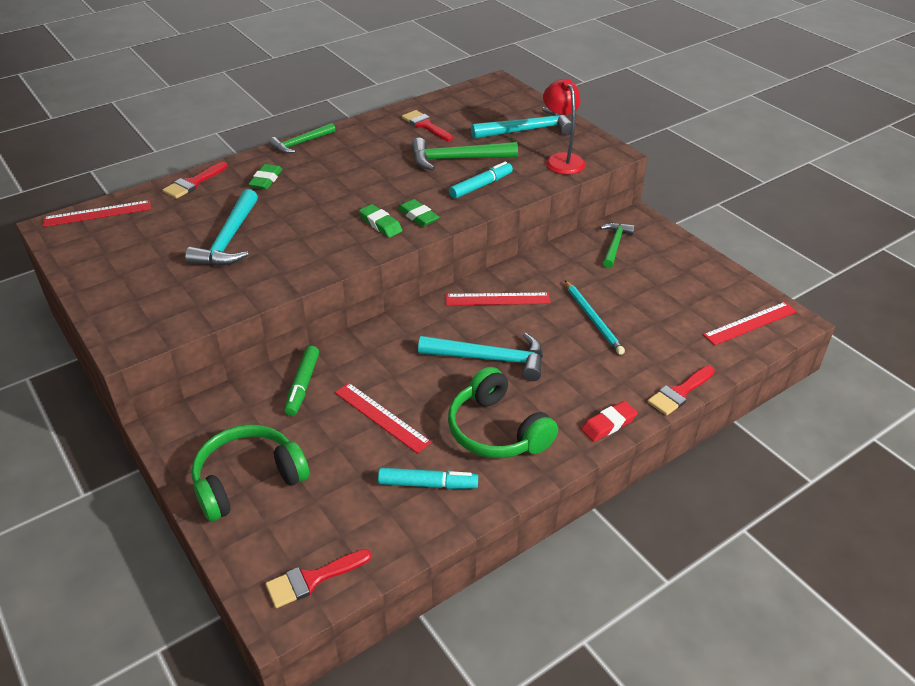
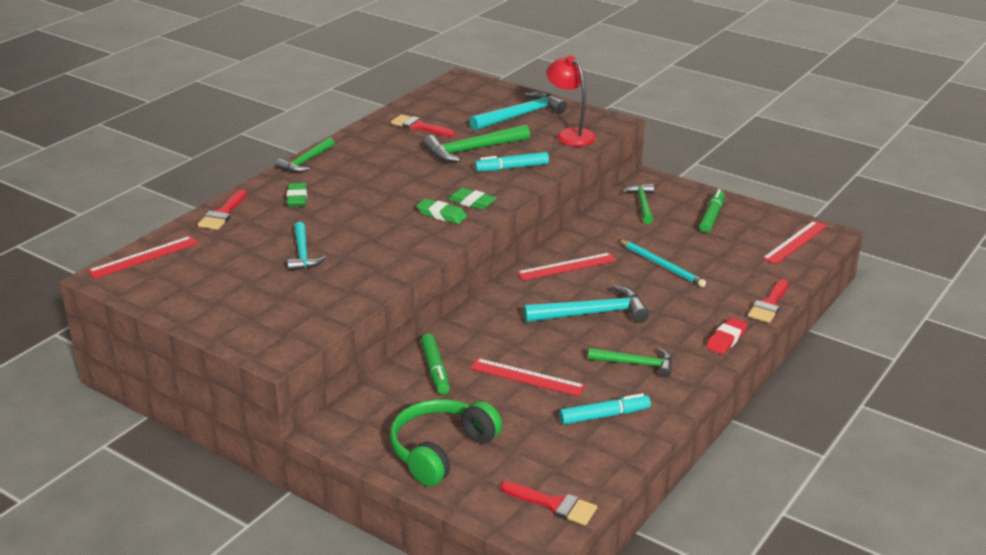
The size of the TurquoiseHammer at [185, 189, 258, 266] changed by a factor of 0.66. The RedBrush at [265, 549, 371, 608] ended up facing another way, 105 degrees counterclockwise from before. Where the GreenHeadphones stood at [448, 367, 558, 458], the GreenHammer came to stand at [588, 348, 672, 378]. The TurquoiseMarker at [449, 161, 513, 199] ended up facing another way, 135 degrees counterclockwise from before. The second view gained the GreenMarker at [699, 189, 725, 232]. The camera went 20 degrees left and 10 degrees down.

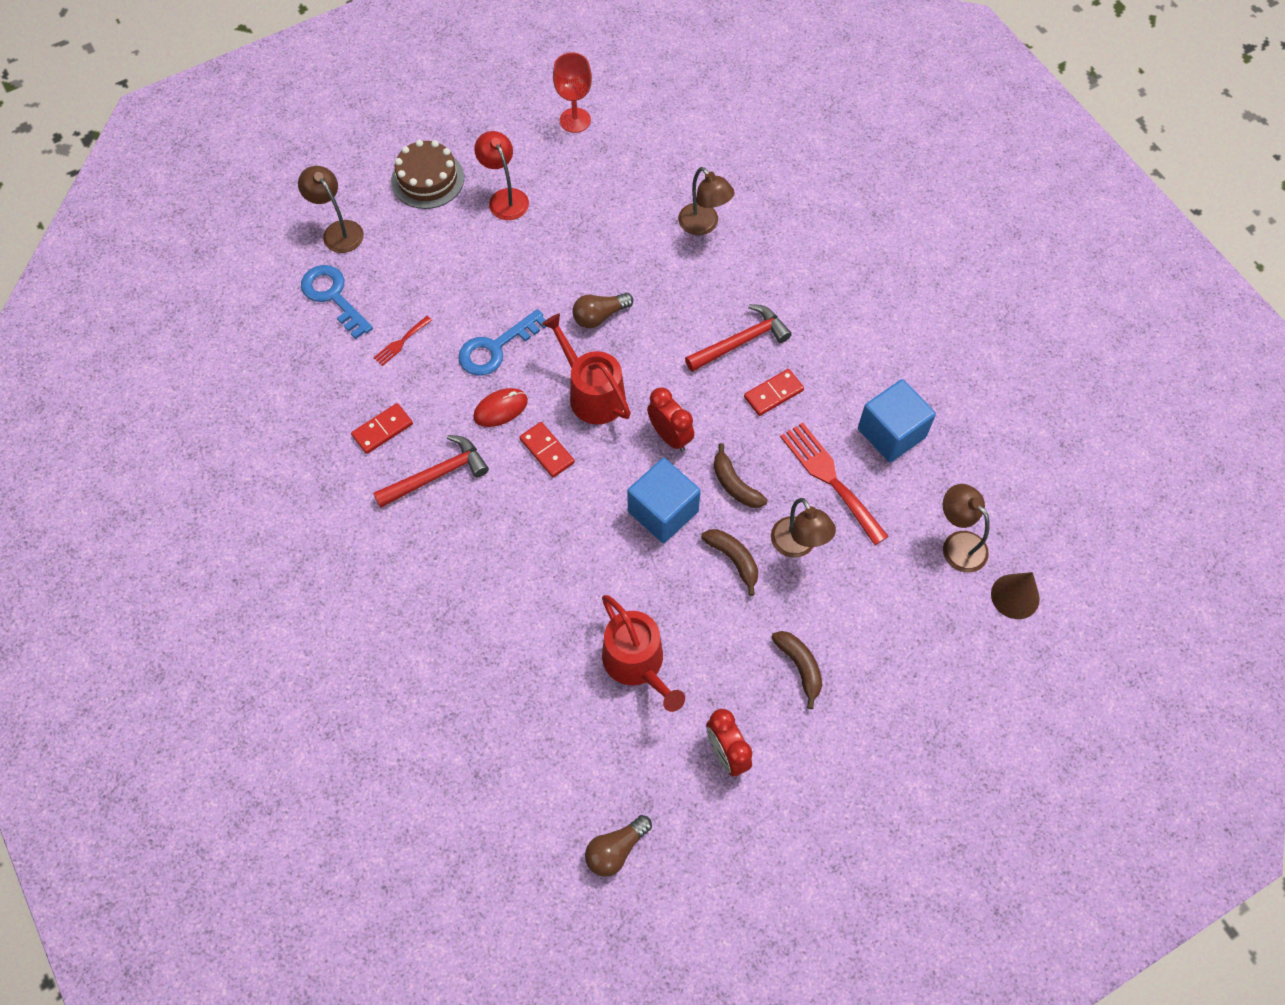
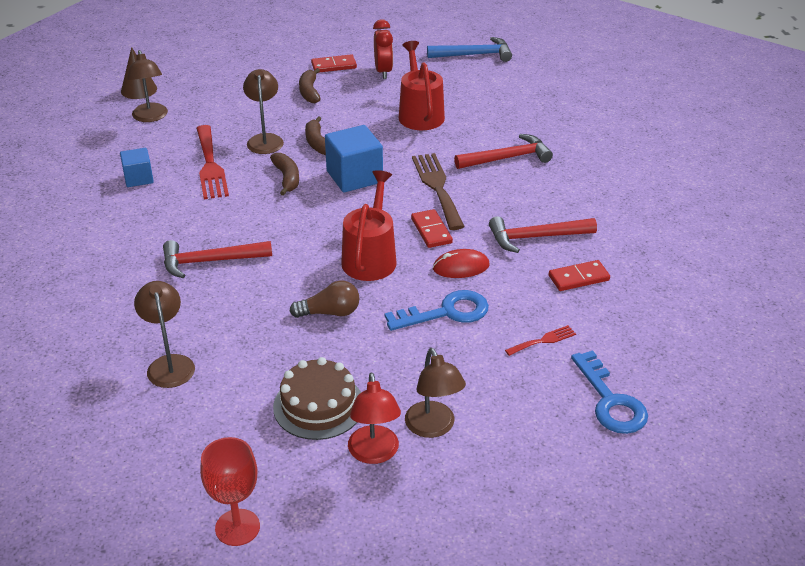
The BrownLamp ended up elsewhere, having gone from [298, 166, 364, 253] to [405, 348, 466, 438]. The BrownCake ended up elsewhere, having gone from [391, 140, 464, 209] to [273, 357, 361, 440]. The RedWateringCan at [542, 313, 631, 424] ended up facing another way, 150 degrees counterclockwise from before. Where the BrownLightBulb stood at [585, 815, 652, 877], the BlueHammer came to stand at [427, 37, 512, 62]. The second view lost the RedClock at [647, 387, 694, 452]. The RedDomino ended up elsewhere, having gone from [744, 369, 804, 416] to [311, 54, 357, 73]. The size of the BlueCube at [858, 379, 936, 463] changed by a factor of 0.60. The second view gained the BrownFork at [412, 153, 465, 230]. The second view gained the RedHammer at [454, 134, 553, 169]. The camera went 160 degrees left and 25 degrees down.

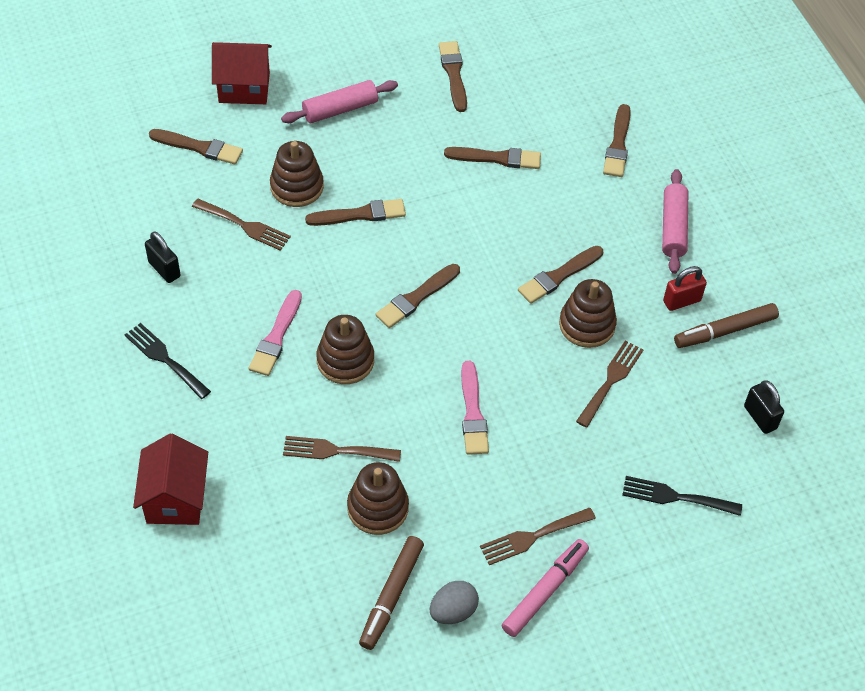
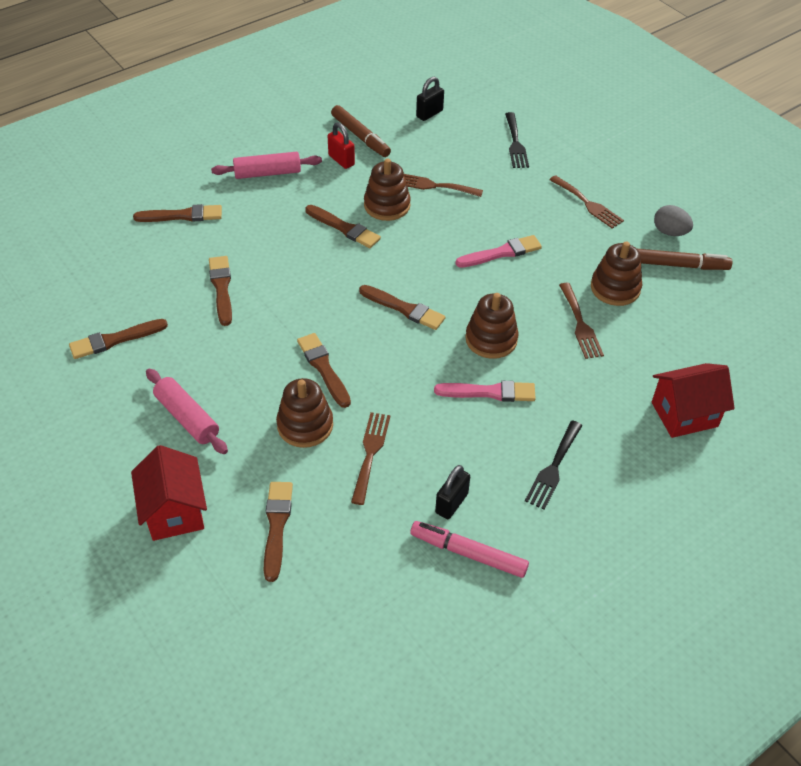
The PinkMarker ended up elsewhere, having gone from [502, 539, 589, 637] to [410, 521, 529, 578]. The camera went 105 degrees left and 5 degrees down.

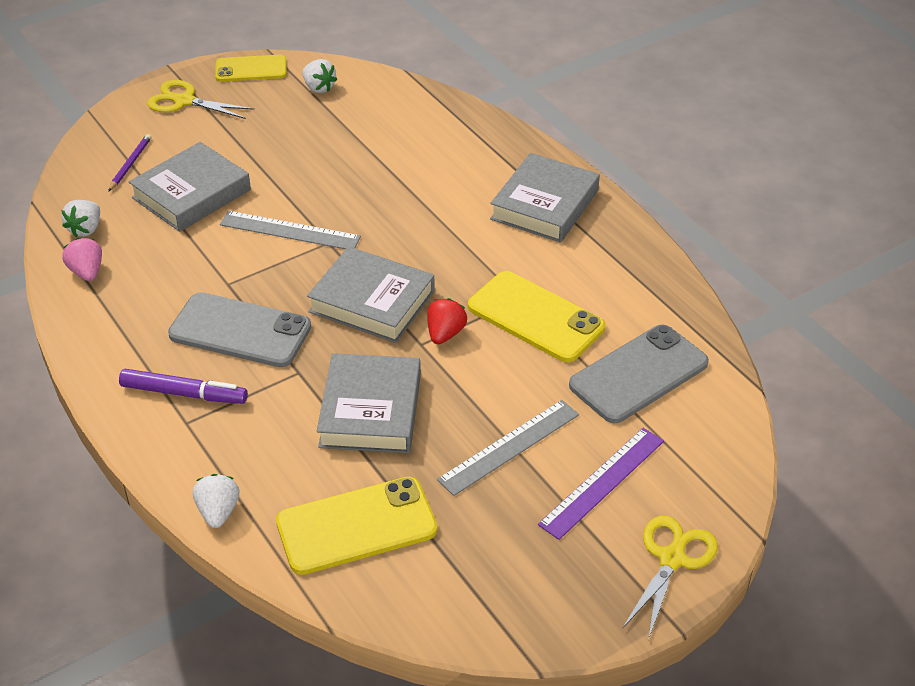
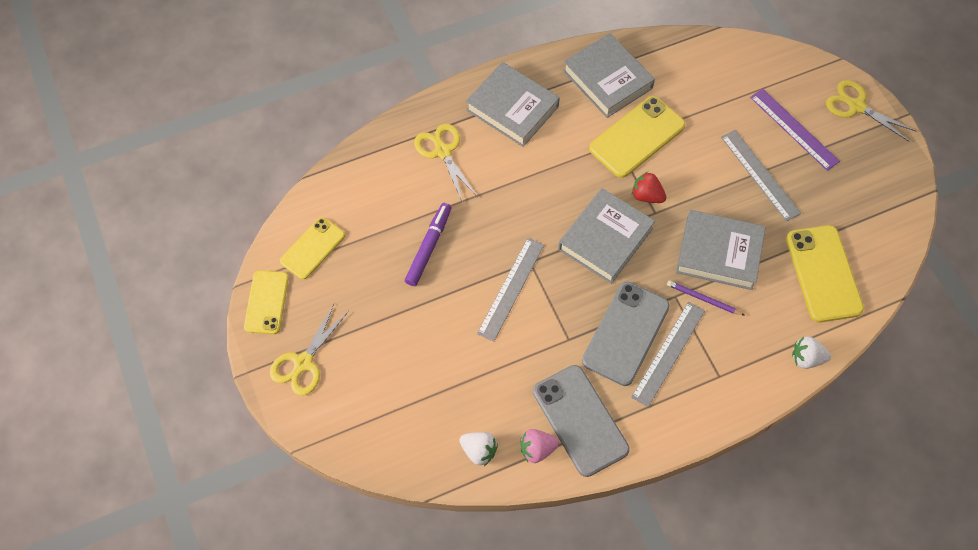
The PurplePencil ended up elsewhere, having gone from [108, 134, 151, 192] to [667, 280, 745, 316]. The PurpleMarker ended up elsewhere, having gone from [119, 369, 248, 404] to [405, 203, 451, 286]. The GreyBook ended up elsewhere, having gone from [129, 142, 251, 232] to [563, 33, 655, 118]. Where the WhiteStrawberry stood at [302, 59, 337, 93], the YellowPhone came to stand at [280, 217, 345, 279]. The GreyPhone ended up elsewhere, having gone from [569, 325, 709, 423] to [533, 365, 630, 477]. The second view gained the YellowScissors at [414, 124, 478, 203]. The second view gained the GreyRuler at [631, 302, 705, 407]. The camera went 80 degrees left and 20 degrees up.

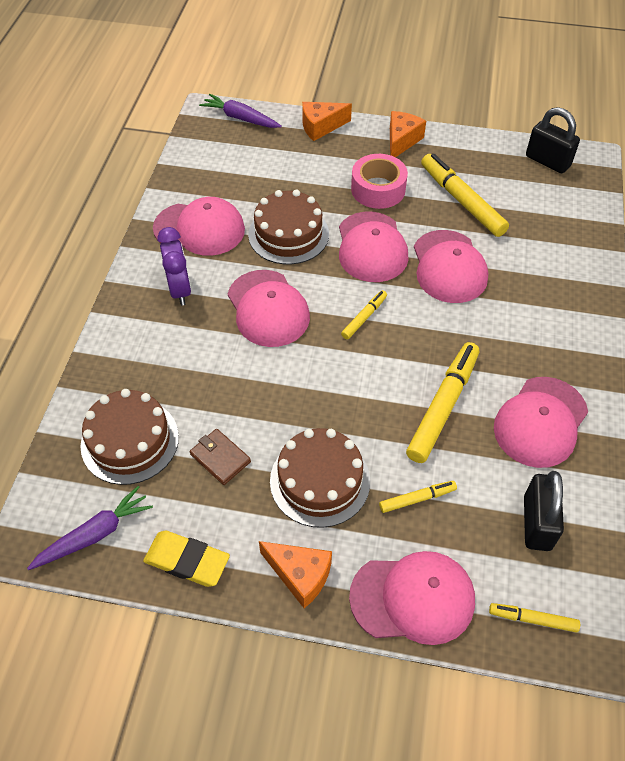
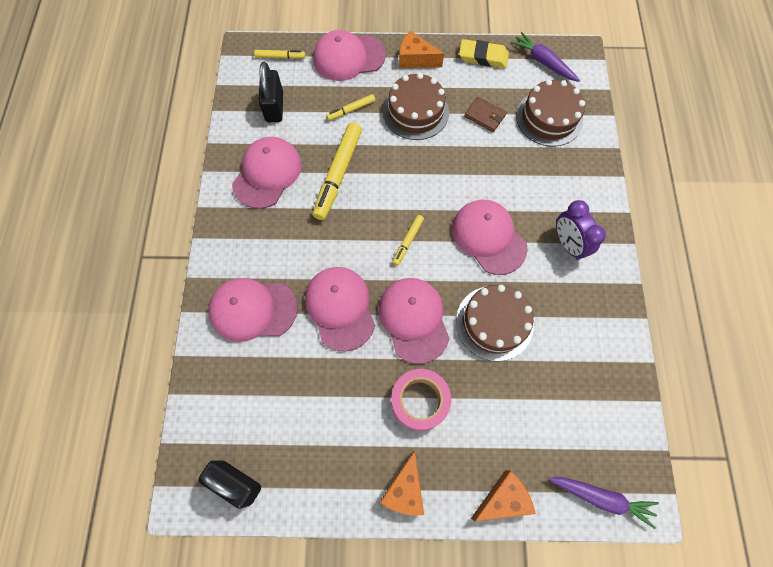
The PurpleCarrot at [27, 486, 153, 570] ended up facing another way, 90 degrees clockwise from before. The PinkCap ended up elsewhere, having gone from [153, 197, 245, 256] to [208, 278, 298, 342]. The second view lost the YellowMarker at [421, 154, 509, 237]. The camera went 170 degrees right and 15 degrees up.

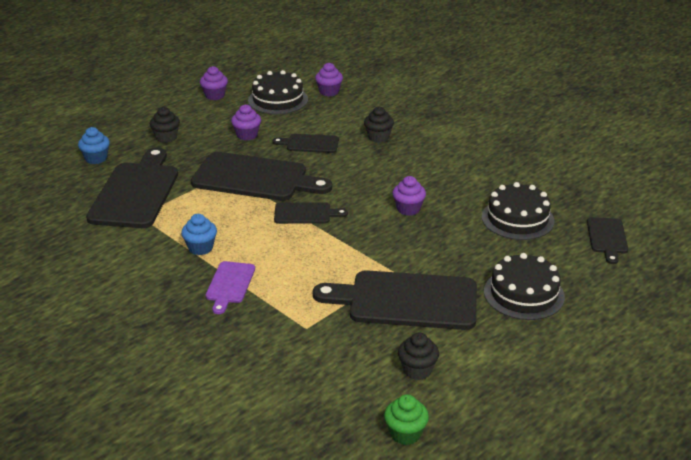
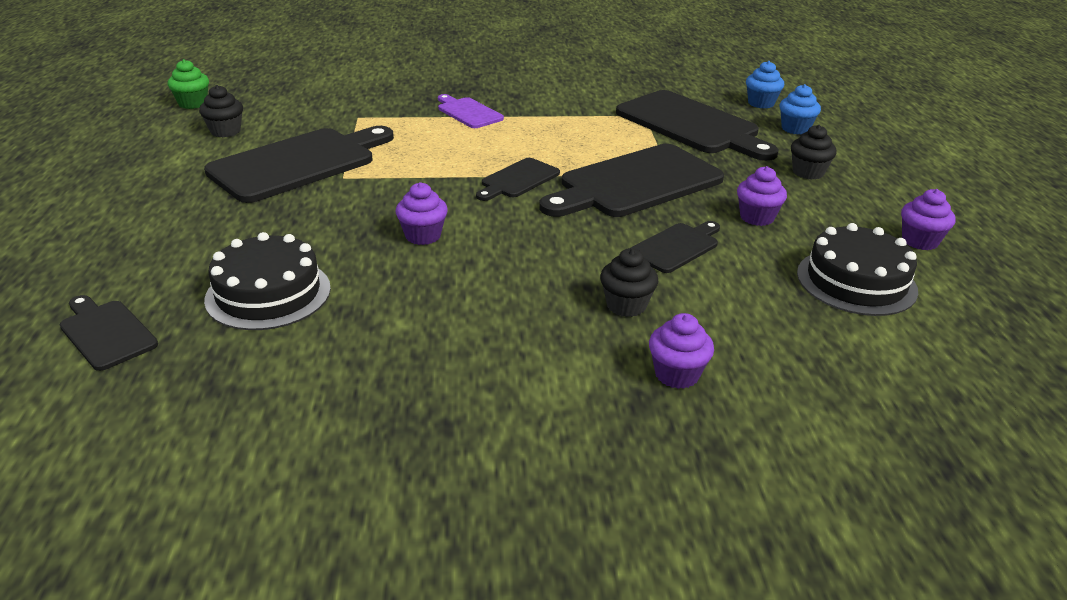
The BlueCupcake ended up elsewhere, having gone from [181, 214, 217, 255] to [746, 61, 784, 108]. The PurpleCupcake ended up elsewhere, having gone from [315, 63, 343, 97] to [649, 313, 714, 389]. The second view lost the BlackCake at [484, 253, 565, 320]. The camera went 130 degrees right and 0 degrees up.

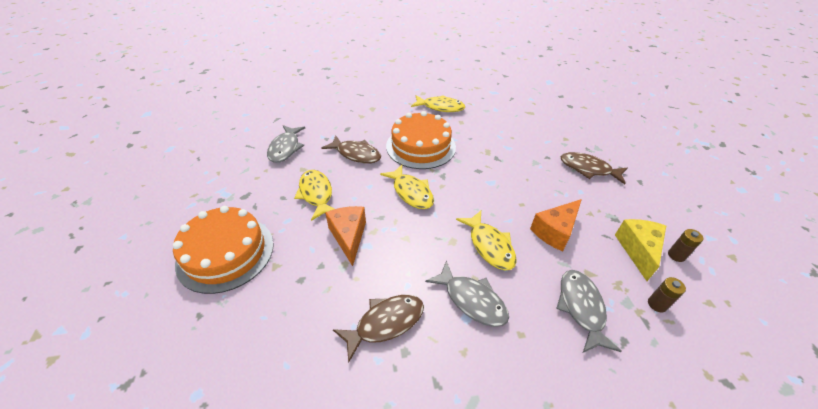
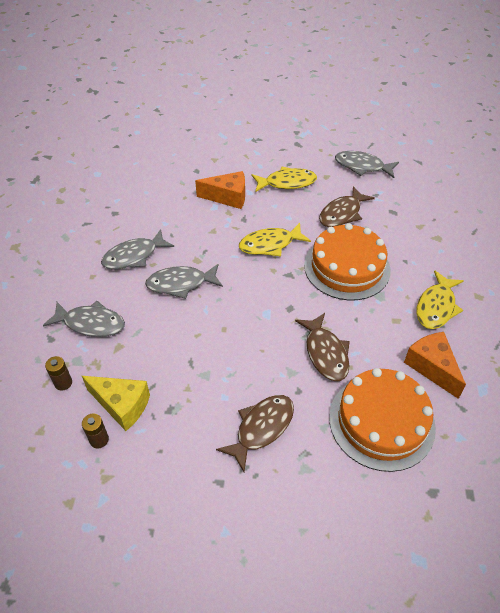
The OrangeCake ended up elsewhere, having gone from [173, 206, 274, 294] to [329, 368, 436, 472]. The BrownFish ended up elsewhere, having gone from [333, 295, 424, 363] to [295, 313, 350, 381]. What was the YellowFish at [456, 211, 517, 270] turned into the GreyFish at [145, 264, 223, 299]. The OrangeCheese ended up elsewhere, having gone from [530, 199, 582, 251] to [404, 332, 466, 399]. The camera went 105 degrees right and 5 degrees up.

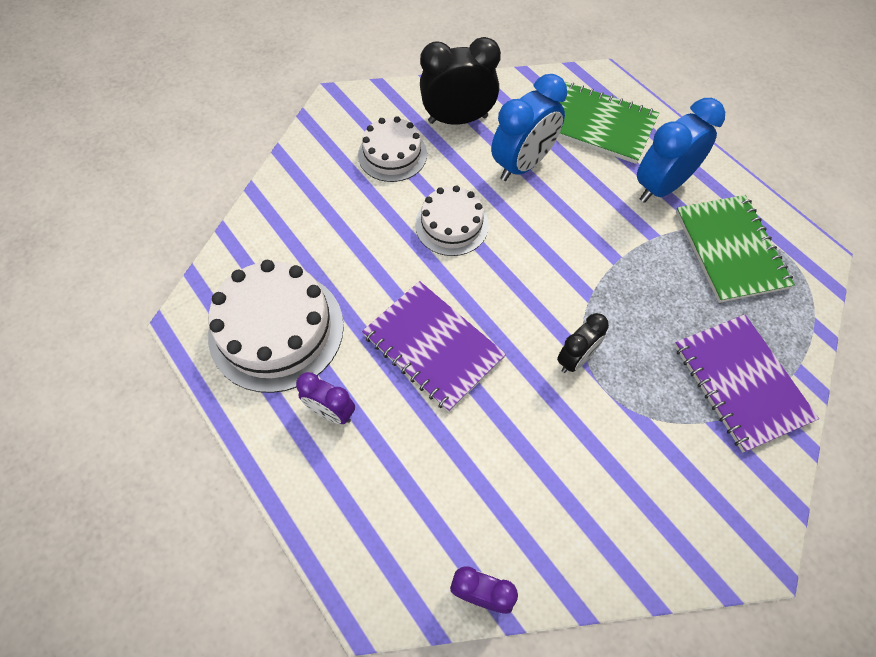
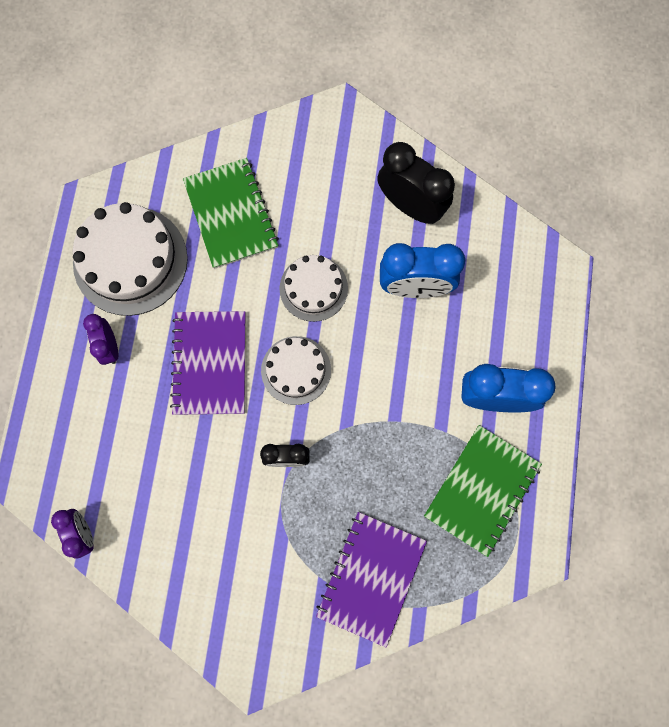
The WhiteCake ended up elsewhere, having gone from [358, 116, 427, 182] to [261, 336, 331, 405]. The GreenNotebook ended up elsewhere, having gone from [558, 82, 659, 164] to [183, 158, 279, 269]. The camera went 45 degrees right and 15 degrees up.

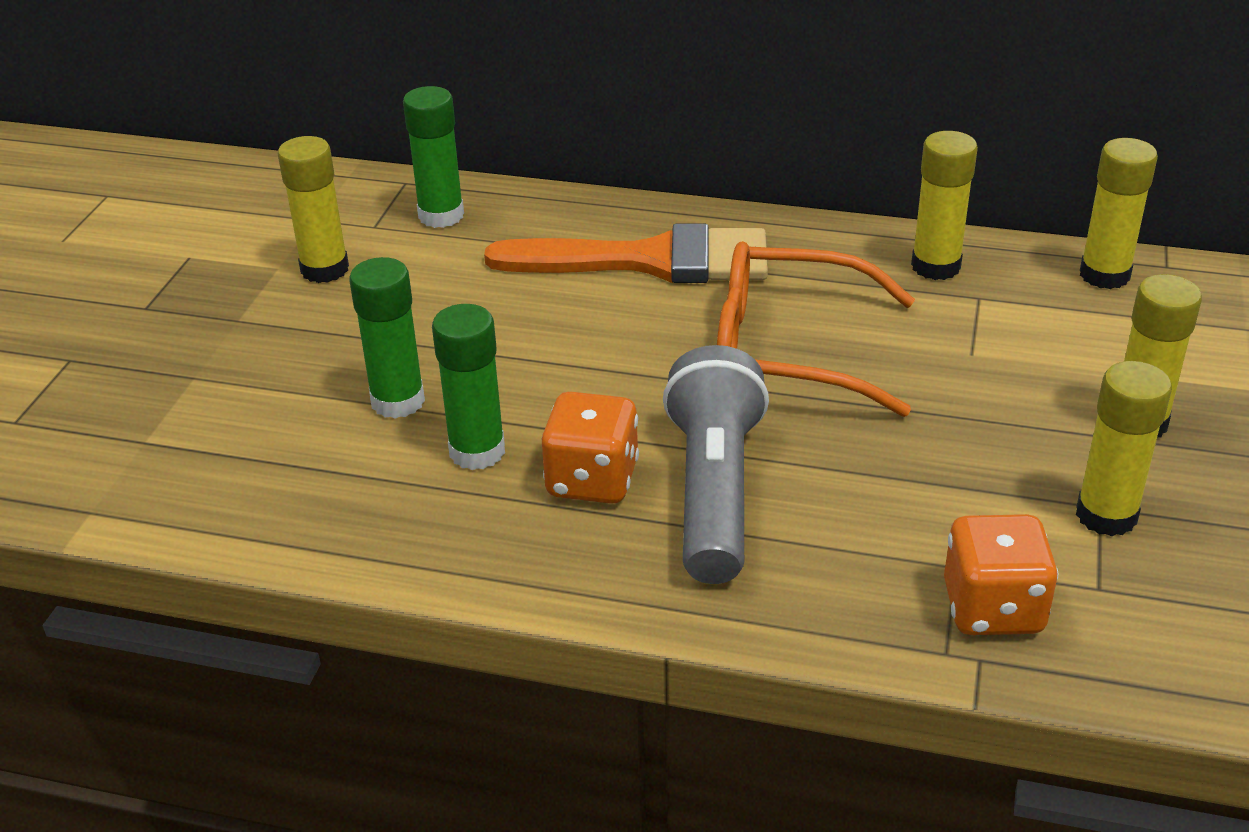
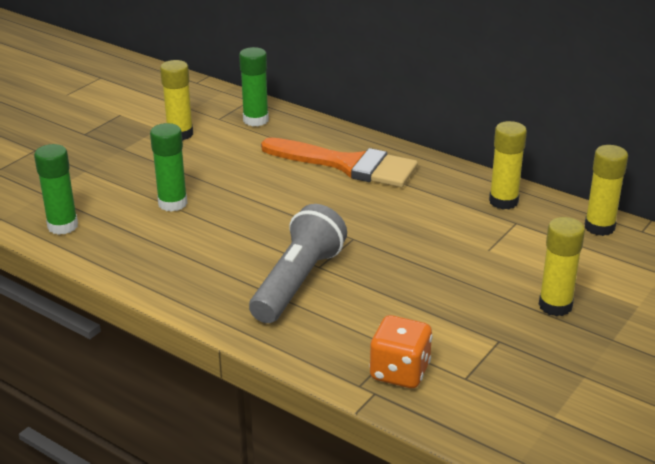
The GreenGlueStick ended up elsewhere, having gone from [432, 304, 505, 470] to [34, 144, 78, 235]. The second view lost the OrangeDice at [542, 392, 639, 504]. The second view lost the OrangeGlasses at [717, 241, 915, 417]. The second view lost the YellowGlueStick at [1076, 361, 1172, 536]. The camera went 20 degrees right and 5 degrees down.

